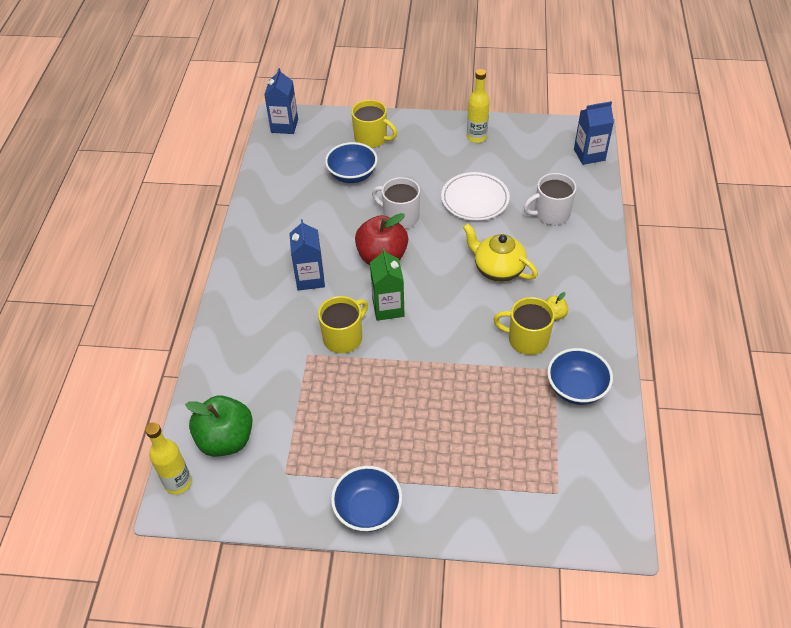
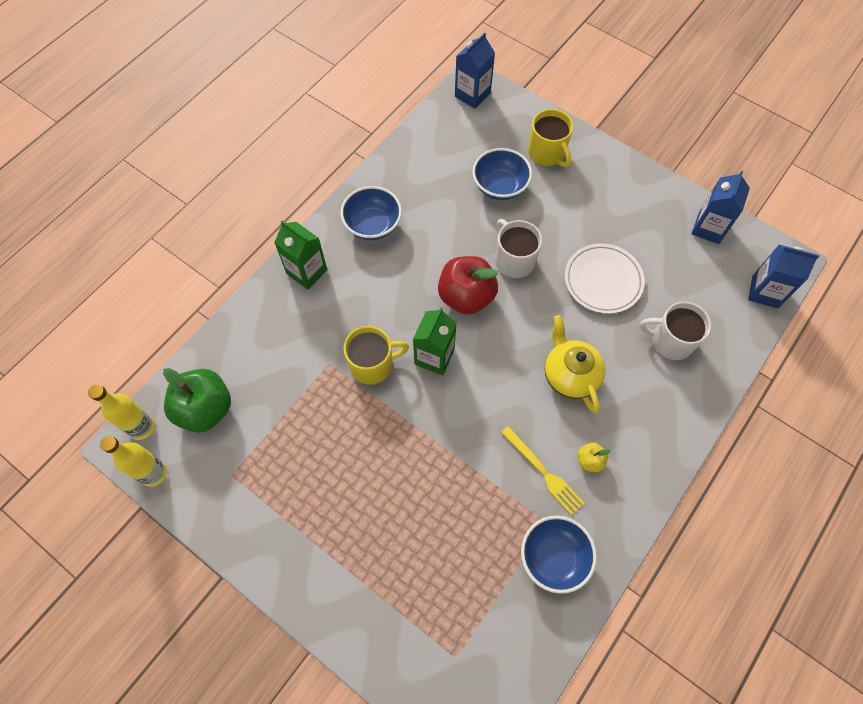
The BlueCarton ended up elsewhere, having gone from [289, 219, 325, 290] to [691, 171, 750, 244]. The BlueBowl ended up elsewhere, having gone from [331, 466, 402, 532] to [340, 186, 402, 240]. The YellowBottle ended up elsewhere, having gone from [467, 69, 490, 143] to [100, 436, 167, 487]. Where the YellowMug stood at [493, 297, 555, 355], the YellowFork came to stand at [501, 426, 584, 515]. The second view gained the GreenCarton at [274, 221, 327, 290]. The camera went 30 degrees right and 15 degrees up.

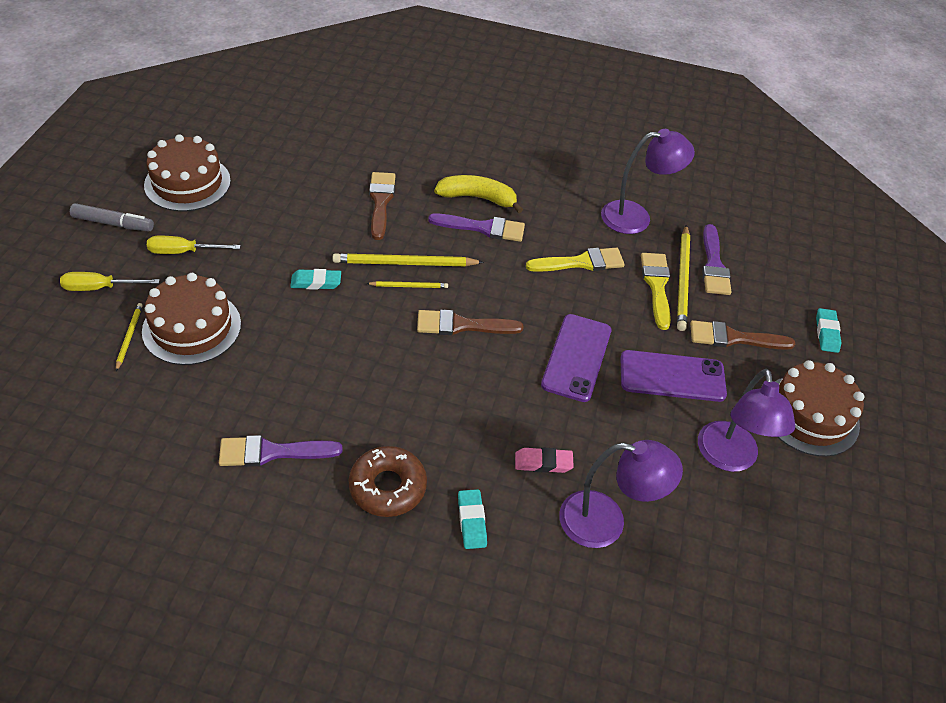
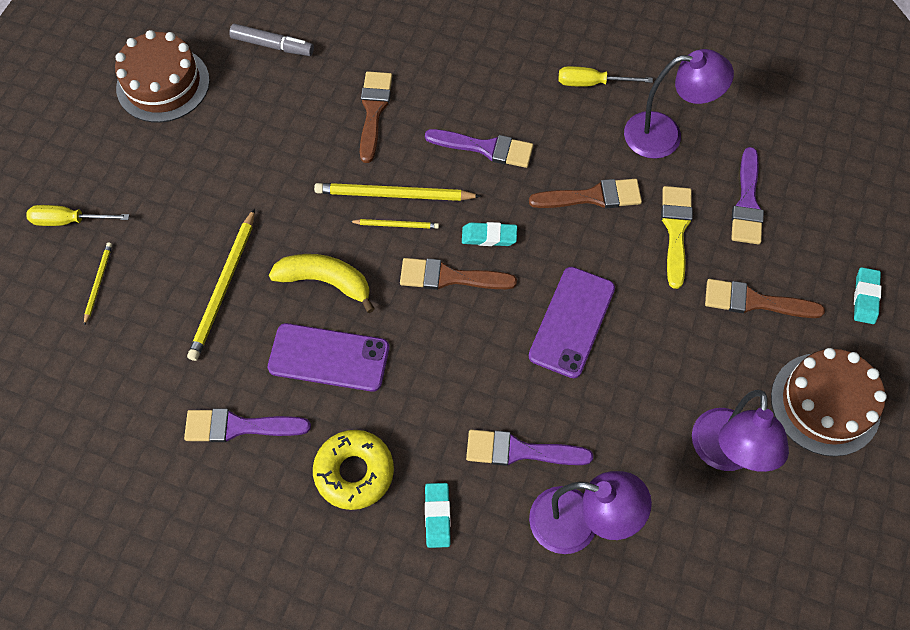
The GreyMarker ended up elsewhere, having gone from [70, 203, 154, 231] to [229, 24, 314, 56]. The second view lost the BrownCake at [142, 273, 241, 365]. The YellowScrewdriver ended up elsewhere, having gone from [147, 236, 241, 254] to [558, 66, 653, 87]. The TurquoiseEraser ended up elsewhere, having gone from [290, 269, 341, 290] to [462, 222, 517, 246]. What was the BrownDonut at [348, 446, 427, 517] turned into the YellowDonut at [313, 430, 394, 510]. The YellowBanana ended up elsewhere, having gone from [434, 175, 523, 213] to [269, 254, 375, 313]. Where the PinkEraser stood at [515, 447, 574, 473], the PurpleBrush came to stand at [466, 430, 593, 466]. What was the YellowBrush at [526, 248, 625, 272] turned into the BrownBrush at [529, 179, 642, 208]. The PurplePhone ended up elsewhere, having gone from [620, 350, 727, 402] to [268, 323, 389, 392]. The YellowPencil ended up elsewhere, having gone from [677, 225, 690, 331] to [187, 208, 255, 361]. The camera went 10 degrees right and 15 degrees up.

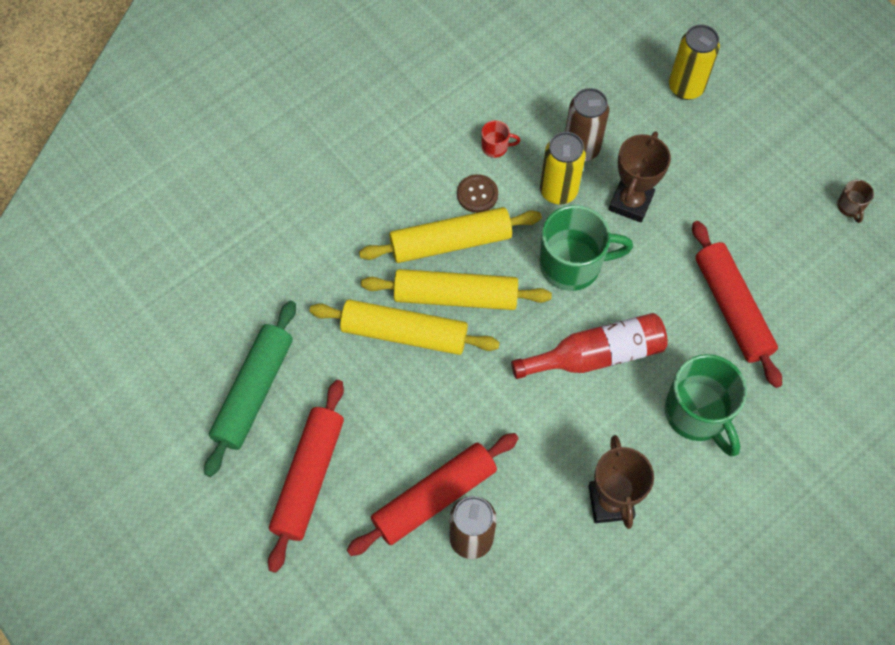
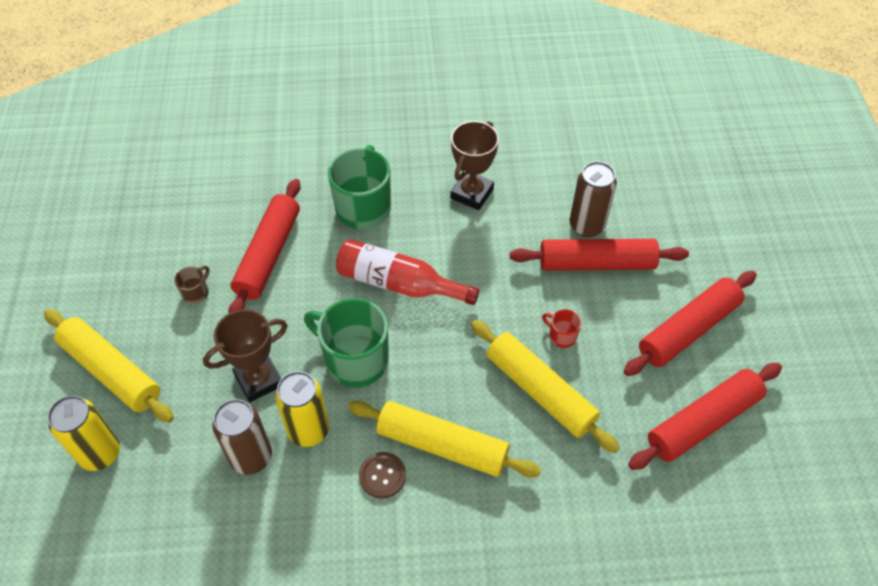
What was the GreenRollingPin at [204, 301, 296, 477] turned into the RedRollingPin at [628, 363, 782, 470]. The YellowRollingPin ended up elsewhere, having gone from [361, 269, 552, 310] to [44, 309, 174, 423]. The RedMug ended up elsewhere, having gone from [481, 120, 521, 158] to [542, 309, 581, 348]. The BrownMug ended up elsewhere, having gone from [837, 180, 874, 223] to [174, 266, 209, 304]. The camera went 145 degrees left and 10 degrees down.

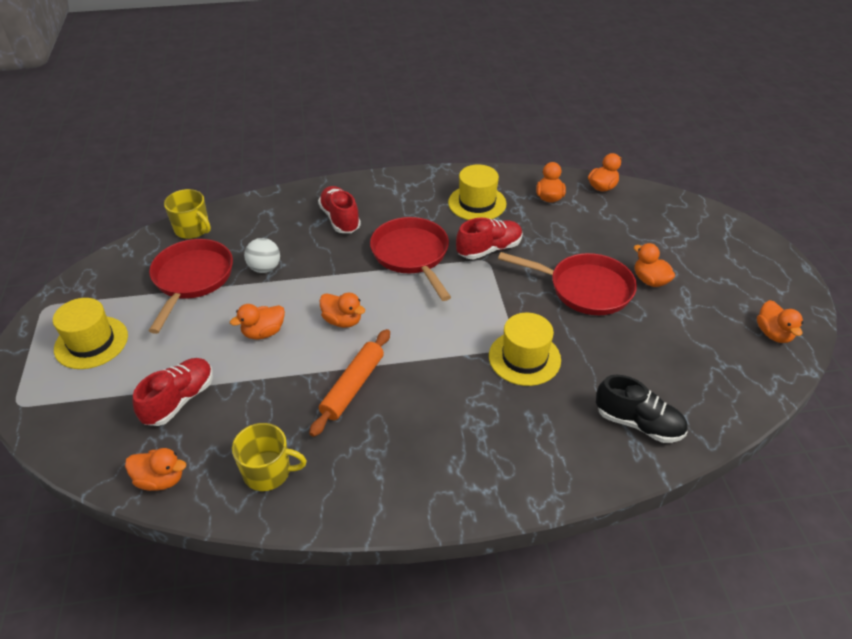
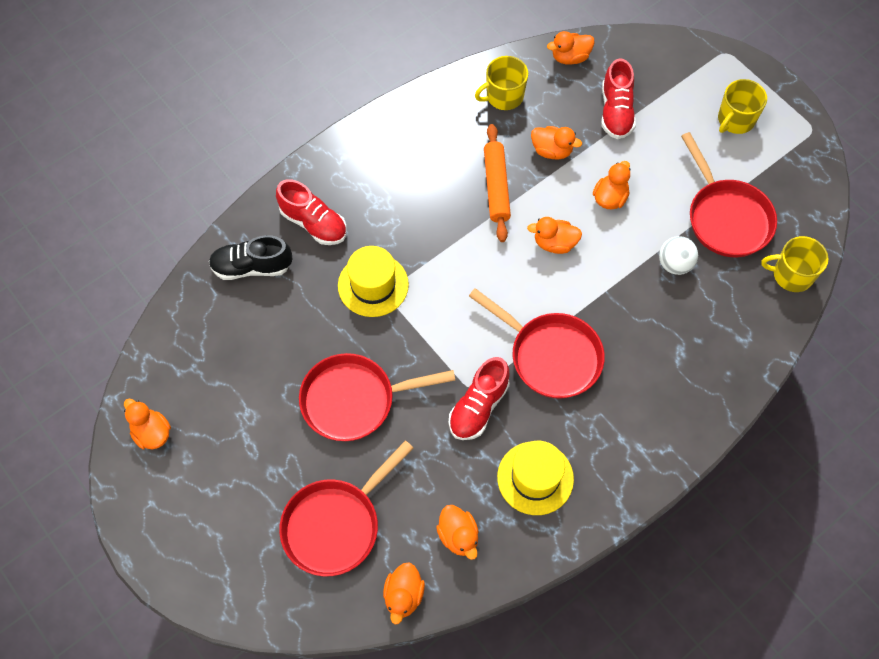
Where the YellowHat stood at [53, 298, 128, 369], the YellowMug came to stand at [718, 79, 767, 134]. The RedShoe ended up elsewhere, having gone from [318, 186, 361, 233] to [276, 179, 347, 245]. The OrangeDuck ended up elsewhere, having gone from [634, 243, 675, 287] to [531, 126, 582, 159]. The second view gained the RedPan at [279, 440, 413, 577]. The camera went 150 degrees right and 20 degrees up.

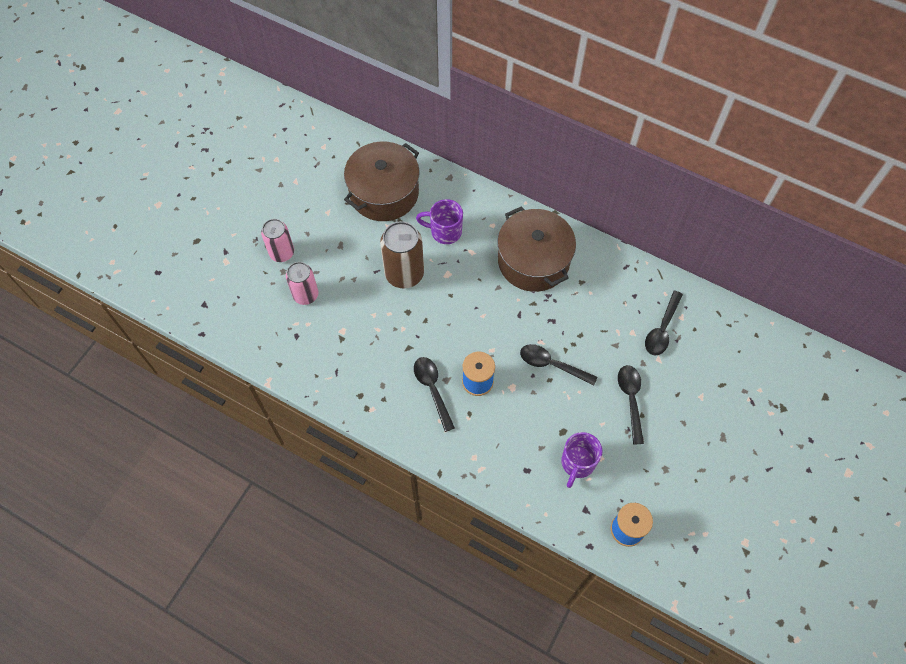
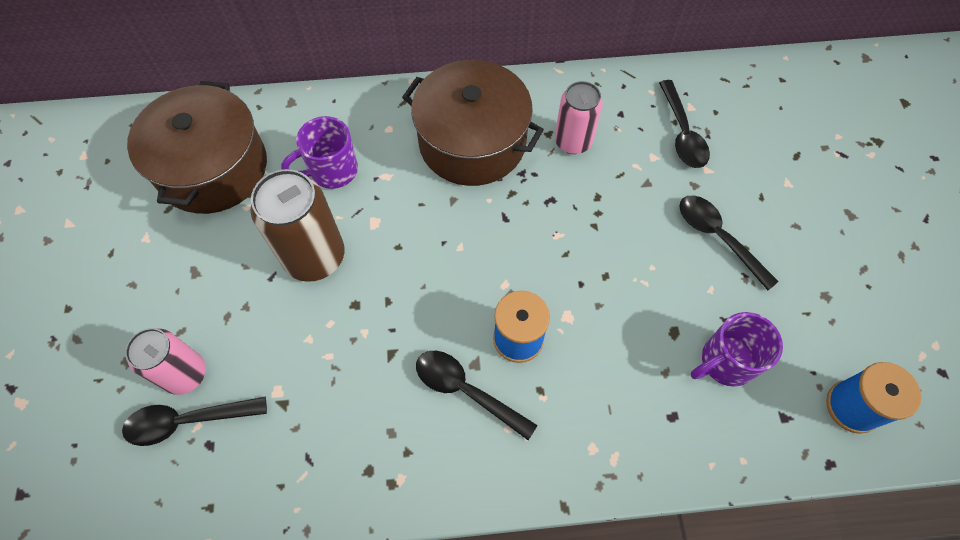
The PinkCan ended up elsewhere, having gone from [261, 219, 294, 262] to [555, 81, 603, 154]. The BlackSpoon ended up elsewhere, having gone from [520, 344, 597, 386] to [122, 396, 267, 446]. The PurpleMug at [561, 432, 602, 488] ended up facing another way, 75 degrees clockwise from before. The camera went 35 degrees left and 0 degrees up.

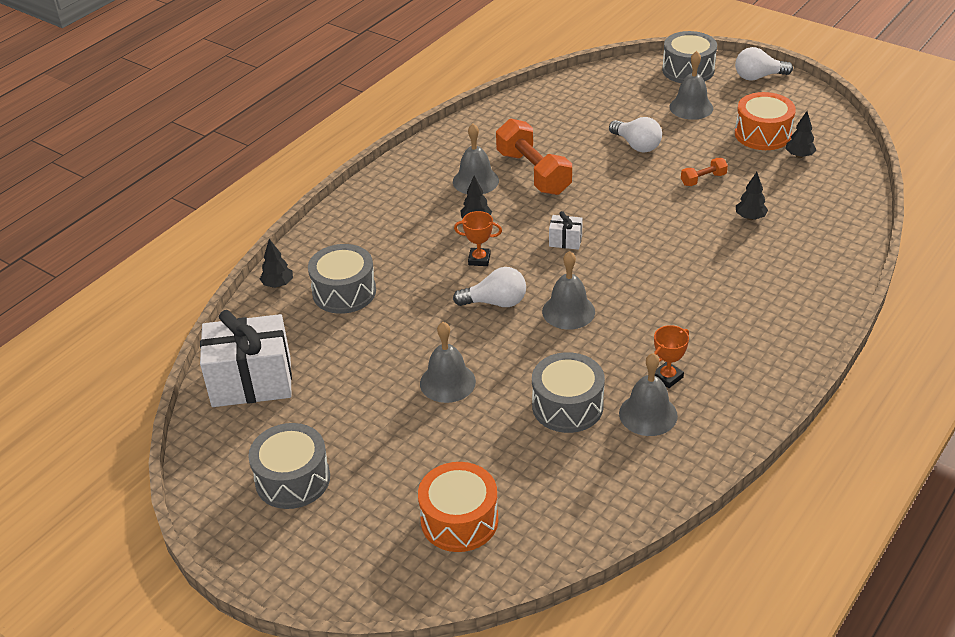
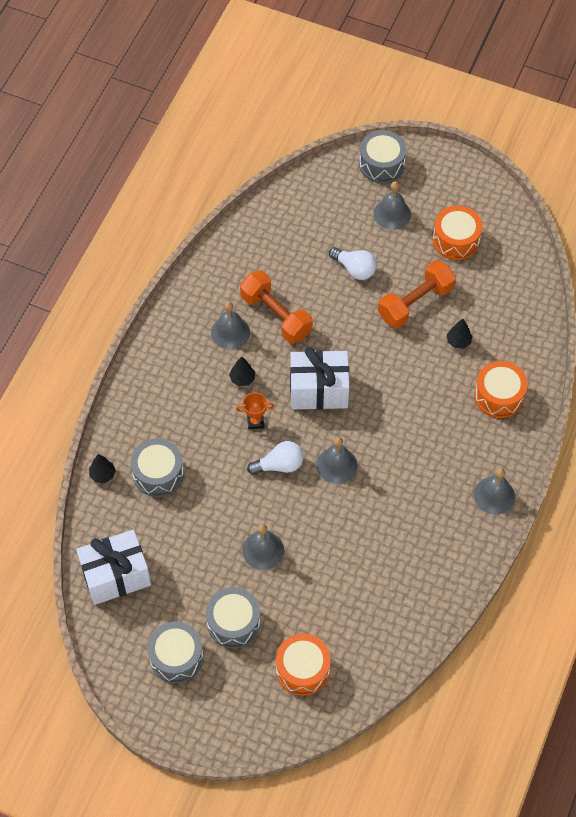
The GreyDrum ended up elsewhere, having gone from [532, 352, 605, 433] to [206, 587, 260, 648]. The size of the WhiteGift at [549, 211, 583, 250] changed by a factor of 2.31. The GreyBell ended up elsewhere, having gone from [619, 353, 678, 436] to [474, 468, 515, 514]. The second view lost the OrangeTrophy at [654, 325, 689, 388]. The size of the OrangeDumbbell at [681, 158, 728, 186] changed by a factor of 2.12. The second view lost the WhiteLightBulb at [735, 47, 793, 81]. The second view lost the BlackTree at [786, 111, 816, 158]. The second view gained the OrangeDrum at [474, 361, 527, 418]. The camera went 15 degrees left and 20 degrees up.

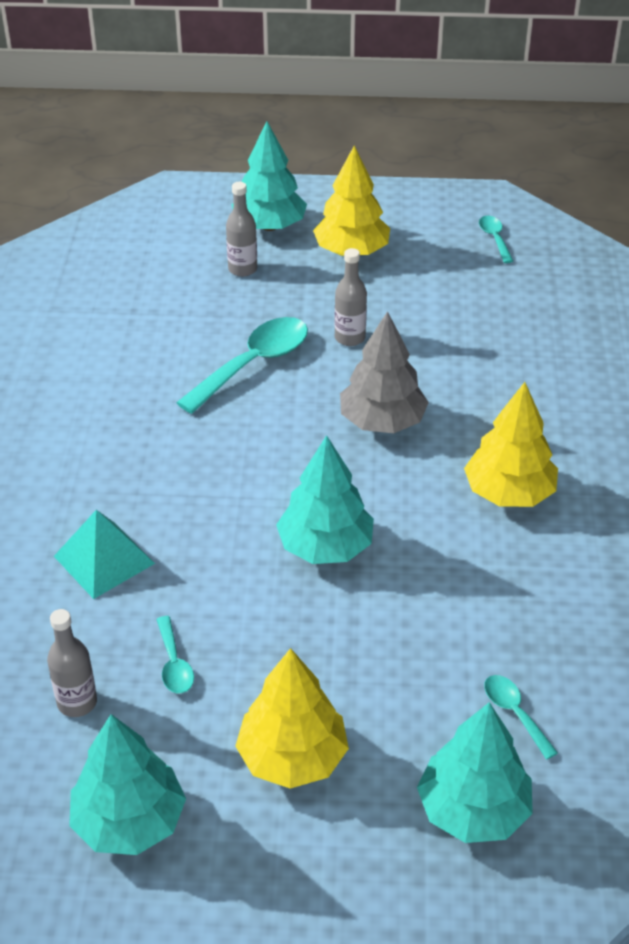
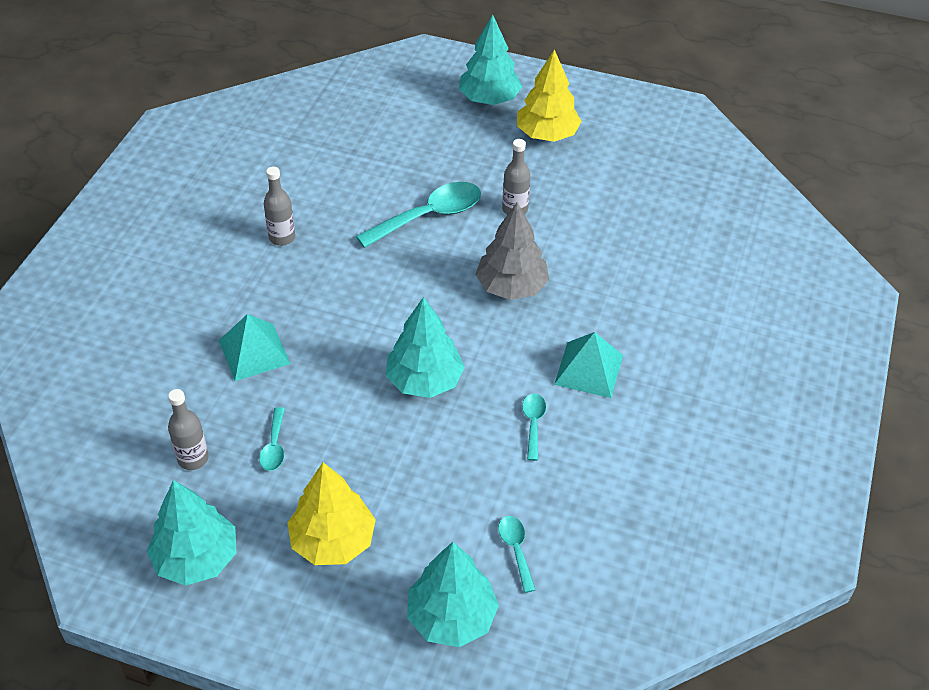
The GreyBottle ended up elsewhere, having gone from [226, 182, 257, 277] to [264, 167, 295, 246]. Where the YellowTree stood at [464, 382, 558, 507], the TurquoisePyramid came to stand at [554, 332, 623, 398]. The TurquoiseSpoon ended up elsewhere, having gone from [479, 216, 513, 263] to [522, 393, 546, 461]. The camera went 15 degrees right and 5 degrees up.

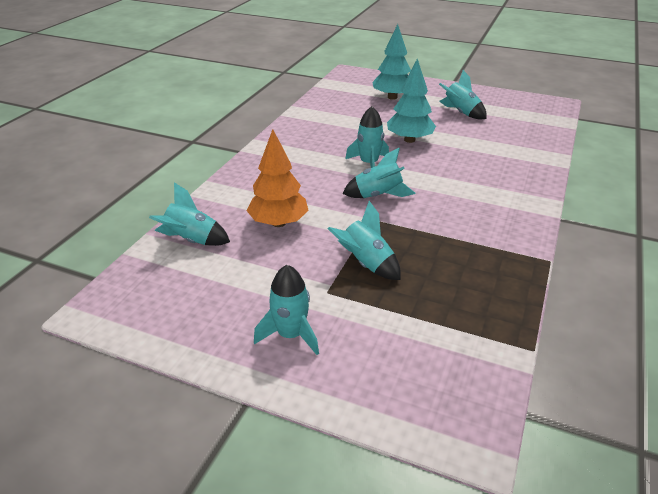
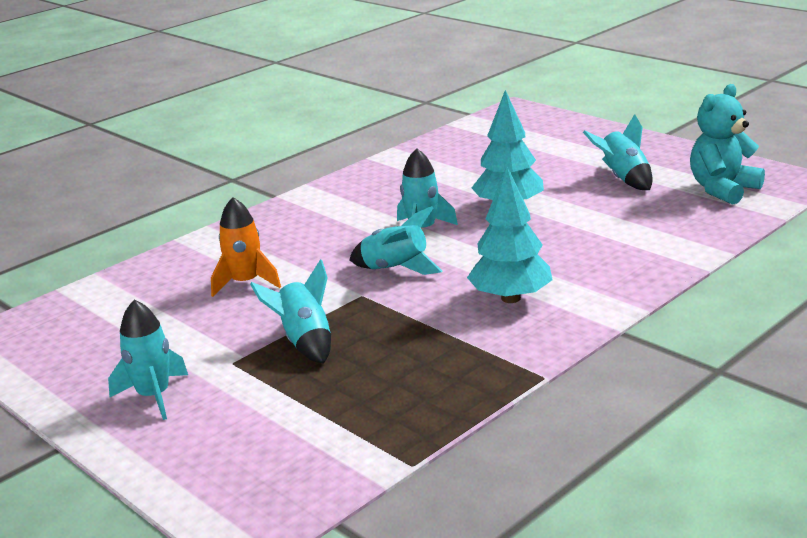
The second view lost the TurquoiseRocket at [149, 182, 230, 246]. Where the OrangeTree stood at [246, 129, 309, 227], the OrangeRocket came to stand at [211, 197, 281, 297]. The TurquoiseTree ended up elsewhere, having gone from [372, 24, 411, 100] to [467, 166, 553, 303]. The second view gained the TurquoiseTeddyBear at [690, 84, 765, 205]. The camera went 25 degrees right and 10 degrees down.

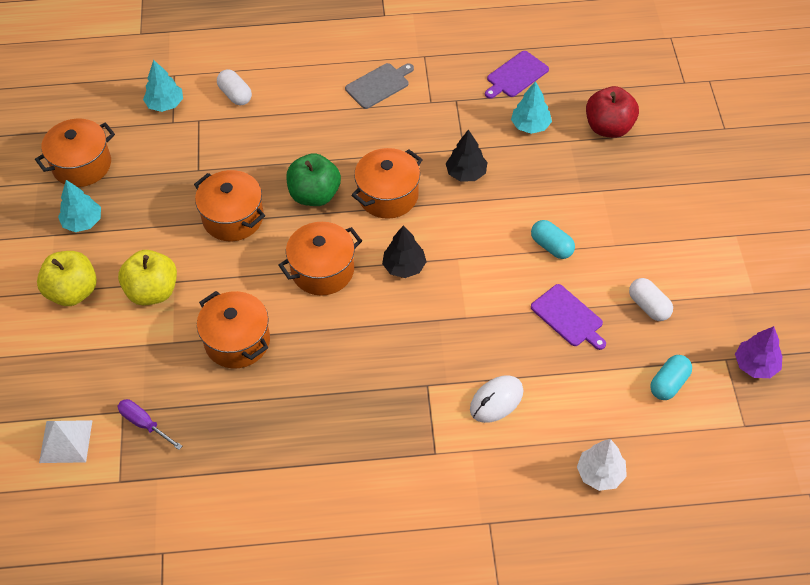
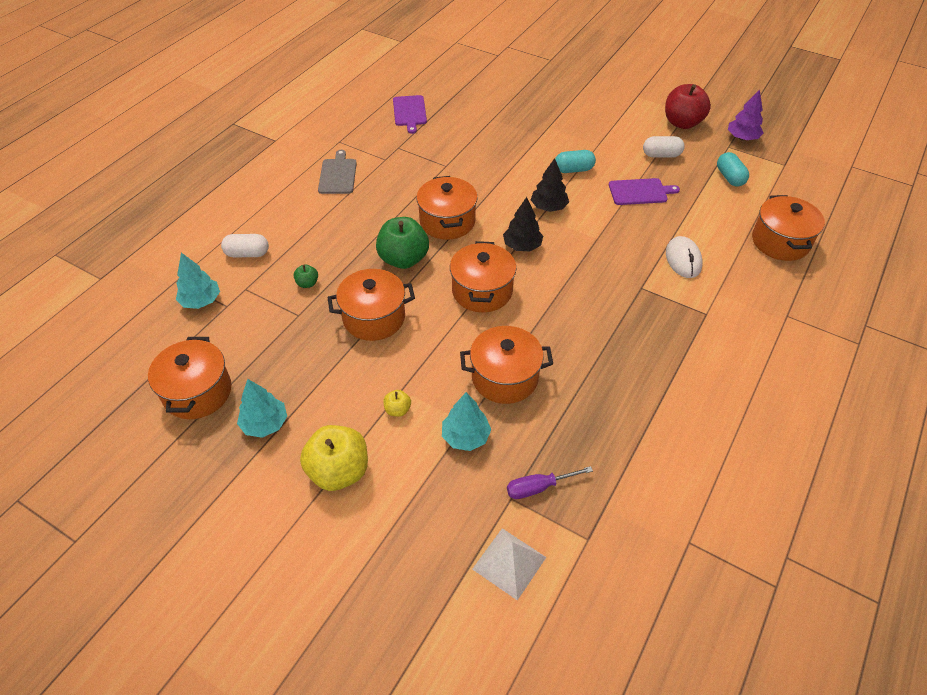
The size of the YellowApple at [118, 250, 177, 306] changed by a factor of 0.45. The BlackTree ended up elsewhere, having gone from [446, 130, 488, 182] to [531, 158, 569, 212]. The TurquoiseTree ended up elsewhere, having gone from [511, 81, 552, 134] to [442, 392, 491, 451]. Where the WhiteTree stood at [577, 439, 627, 491], the OrangePot came to stand at [752, 195, 825, 261]. The RedApple ended up elsewhere, having gone from [586, 86, 639, 138] to [665, 84, 711, 129]. The second view gained the GreenApple at [294, 264, 318, 288]. The camera went 55 degrees left and 5 degrees down.

